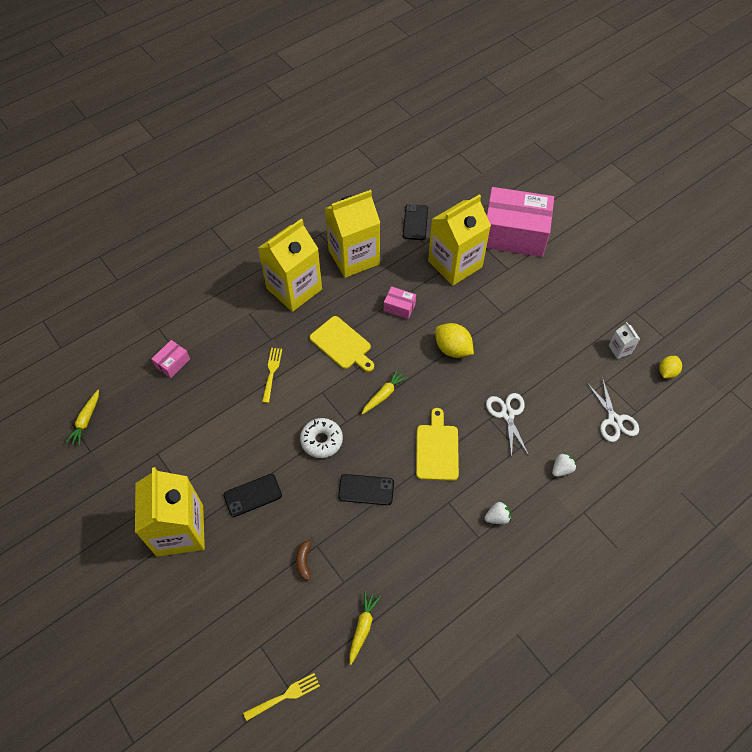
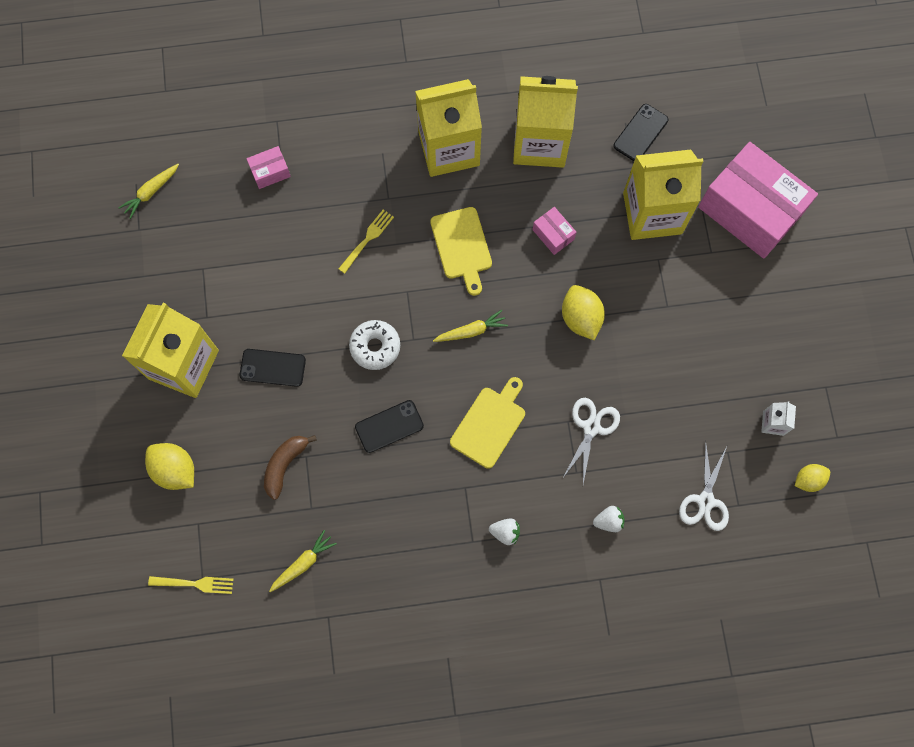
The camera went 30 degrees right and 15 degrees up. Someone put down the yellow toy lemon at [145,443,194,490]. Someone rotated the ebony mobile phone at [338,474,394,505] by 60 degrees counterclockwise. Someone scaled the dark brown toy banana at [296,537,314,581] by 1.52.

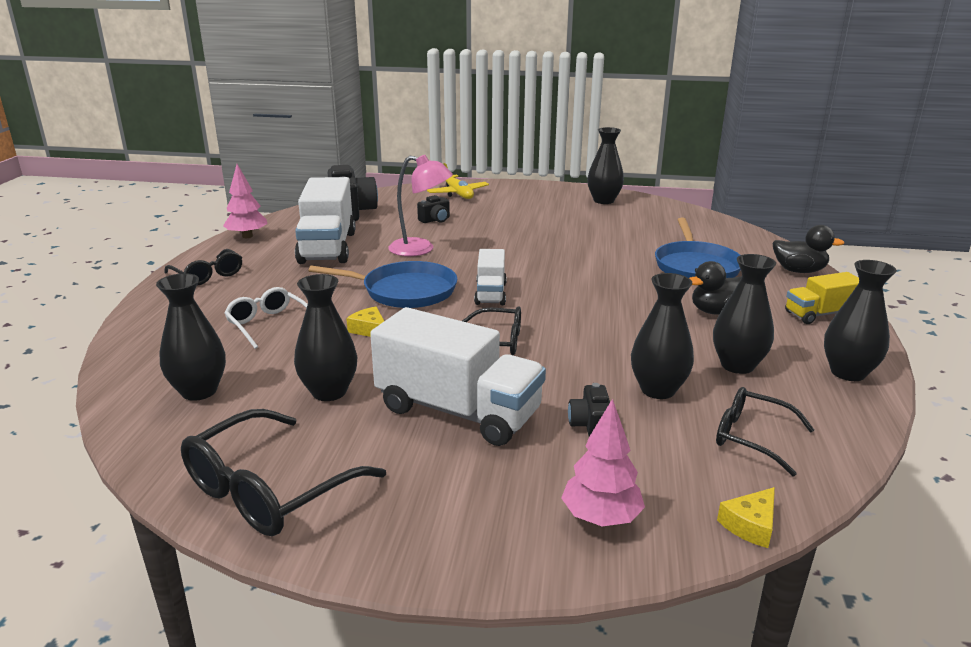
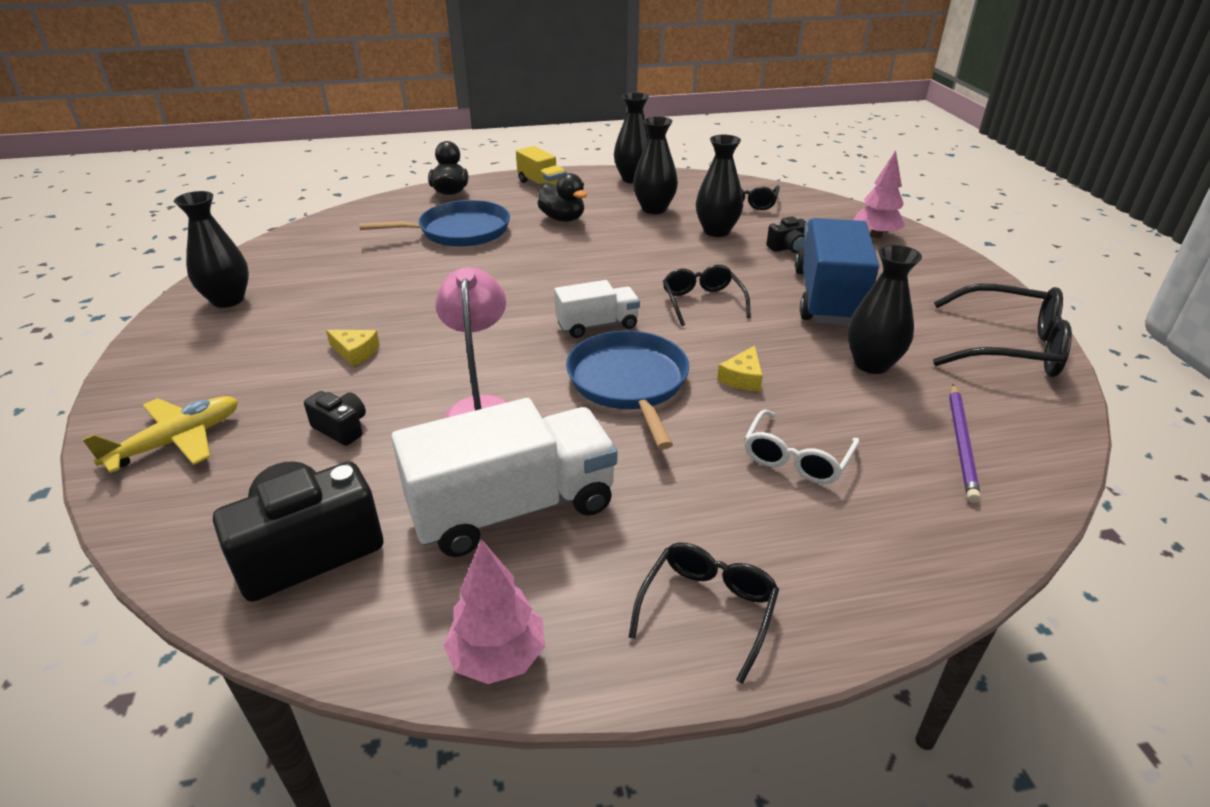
The camera went 110 degrees left and 10 degrees up. Someone carried the yellow cheese wedge from [717,487,775,548] to [326,330,380,367]. Someone swapped the ebony tall vase at [156,273,226,401] for the royal purple pencil at [949,384,981,503]. Someone repainted the pure white toy truck at [370,307,546,446], which became the cobalt toy truck at [795,218,879,325].

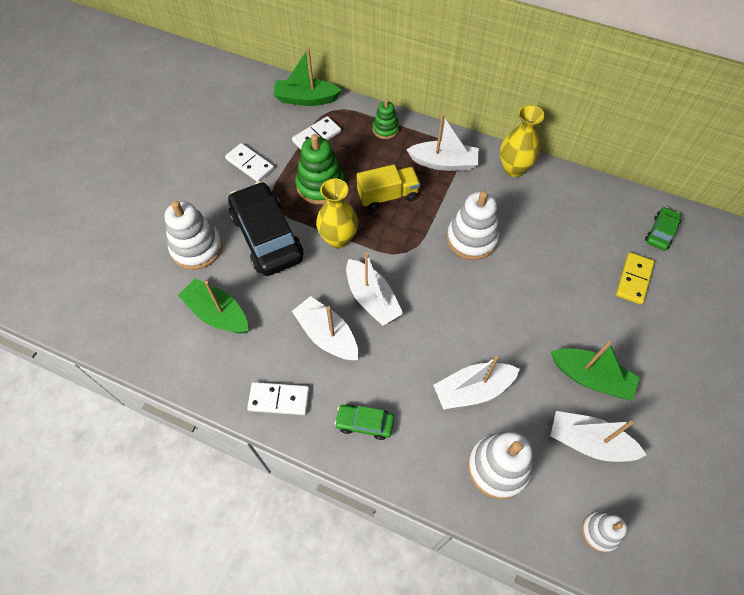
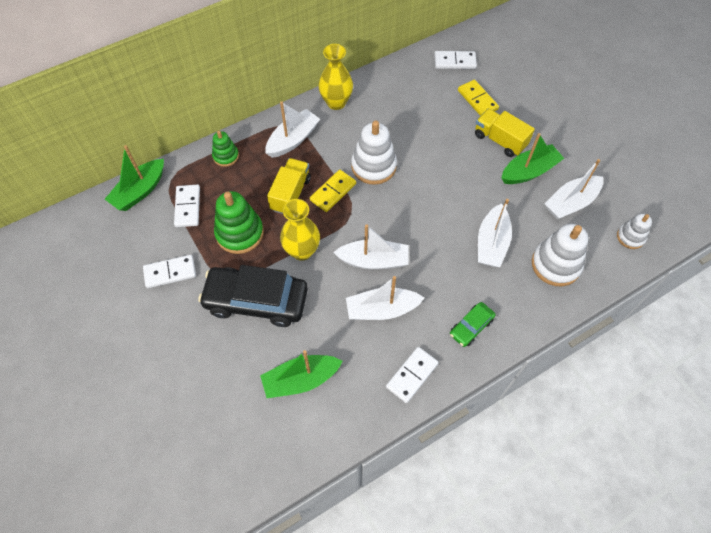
The camera went 55 degrees left and 0 degrees up. Someone took away the pure white stacking toy at [165,201,222,270]. Someone put down the yellow domino tile at [310,170,356,212]. Someone put down the yellow toy truck at [475,109,535,157]. Someone swapped the green car at [645,207,681,251] for the pure white domino tile at [434,51,477,69].

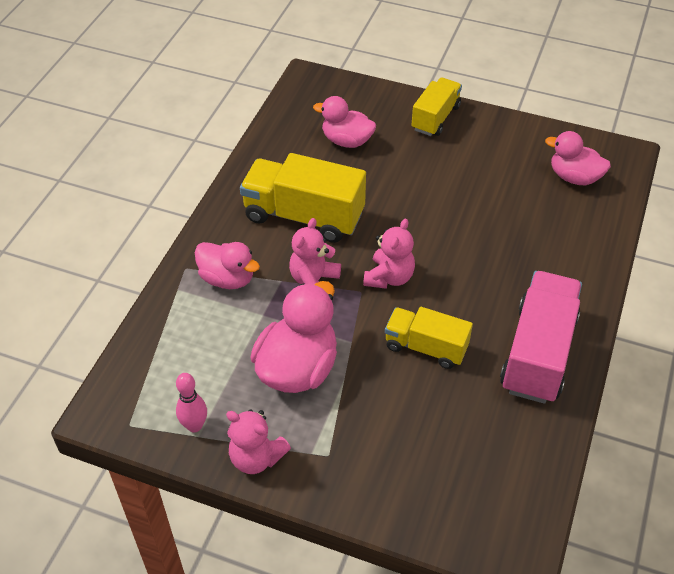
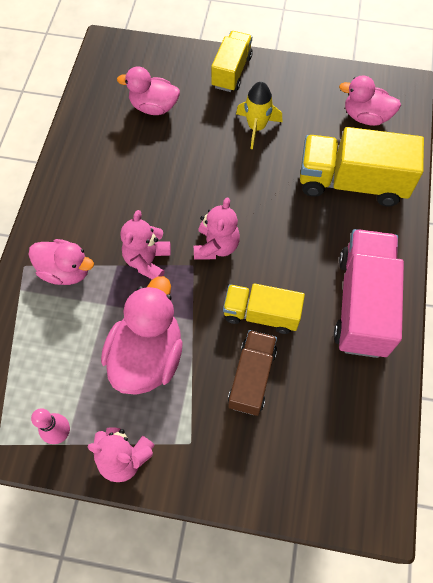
The camera went 10 degrees left and 15 degrees up. Someone put down the dark brown toy truck at [228,330,277,416]. Someone put down the yellow spaceship at [236,82,282,149]. Someone carried the yellow toy truck from [240,153,366,243] to [300,127,424,206].

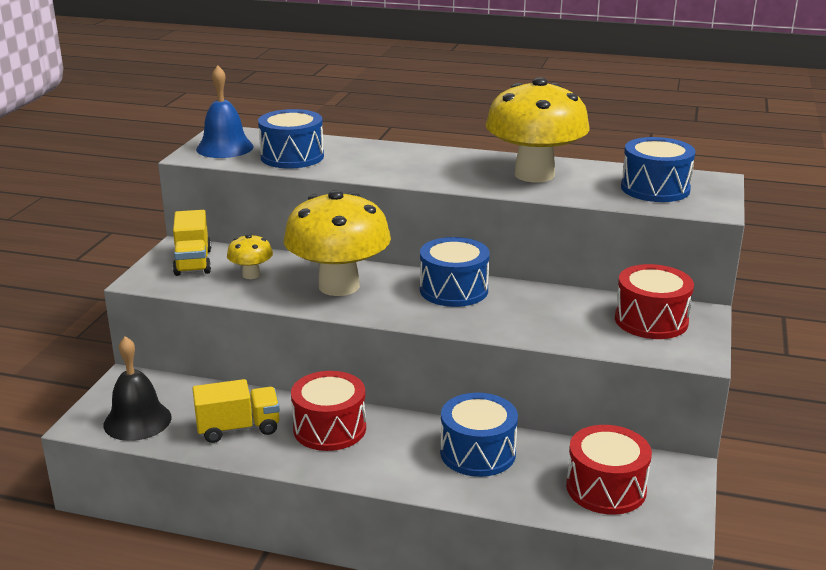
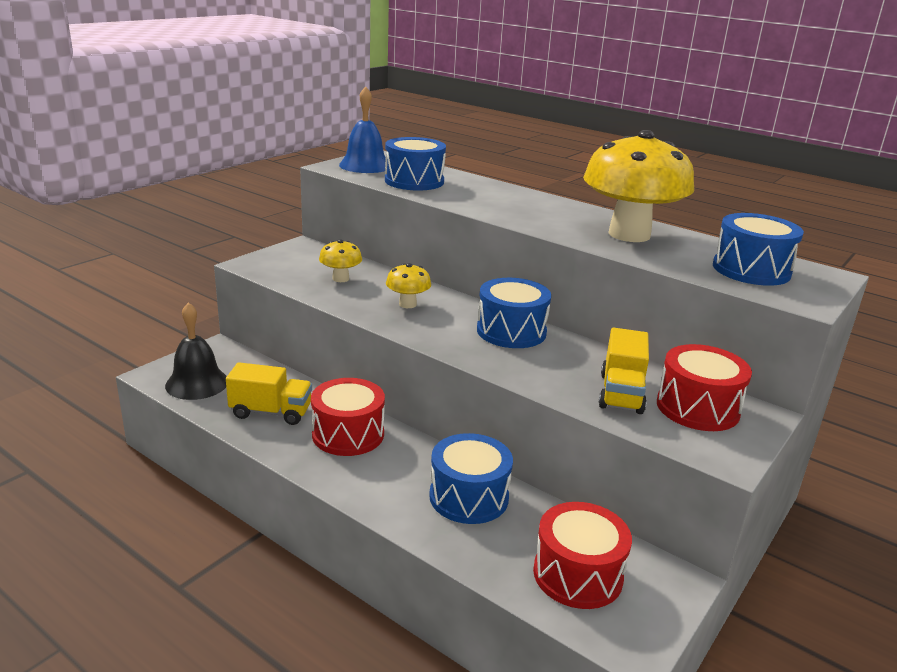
The camera went 20 degrees right and 0 degrees up. Someone carried the yellow toy truck from [173,210,211,276] to [598,328,649,414]. Someone scaled the yellow toadstool at [284,190,391,296] by 0.44.

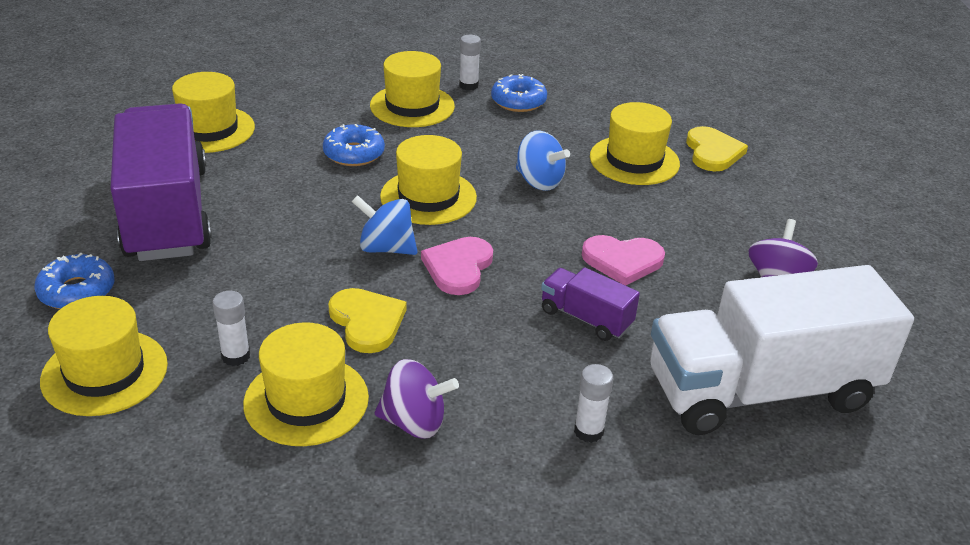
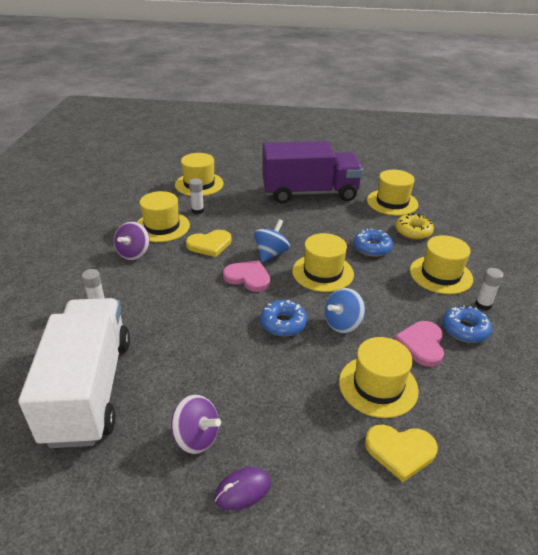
The camera went 100 degrees right and 0 degrees up. Someone took away the royal purple toy truck at [541,267,640,341]. Someone put down the royal purple mouse at [214,467,271,510]. Someone put down the yellow doughnut at [396,213,434,240]. Someone carried the cobalt doughnut from [34,253,114,309] to [260,300,307,336]. Someone carried the pink heart from [582,235,665,286] to [394,321,444,367].

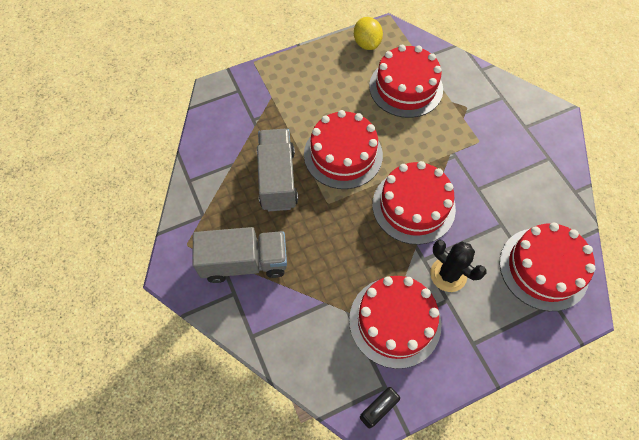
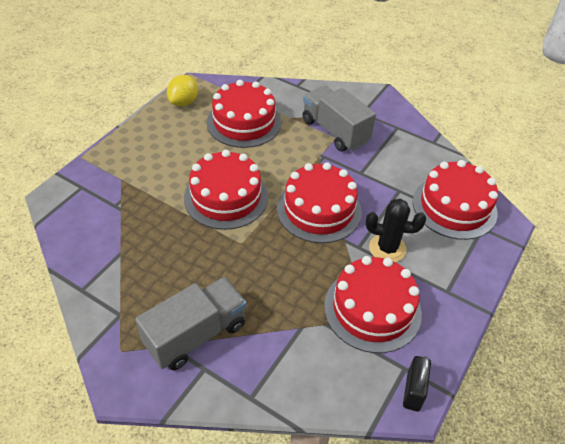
The camera went 35 degrees left and 15 degrees down. Someone carried the ash-grey toy truck from [257,129,298,211] to [302,86,376,152]. Someone rotated the yellow toy lemon at [354,17,383,50] by 75 degrees clockwise.

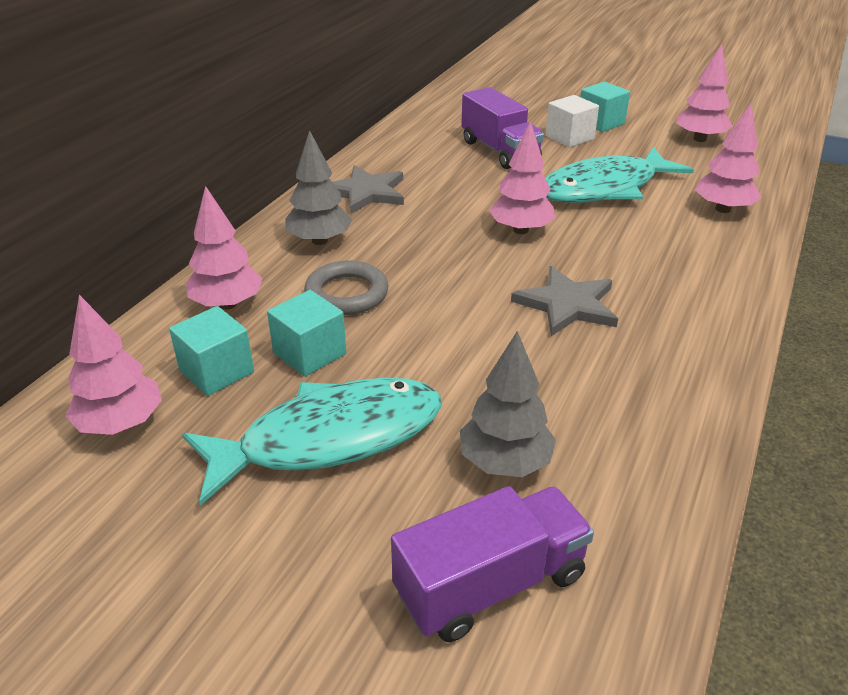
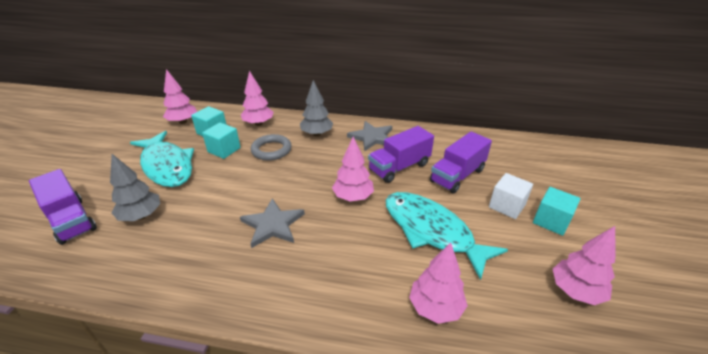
The camera went 75 degrees right and 0 degrees up. Someone put down the royal purple toy truck at [368,126,434,183].

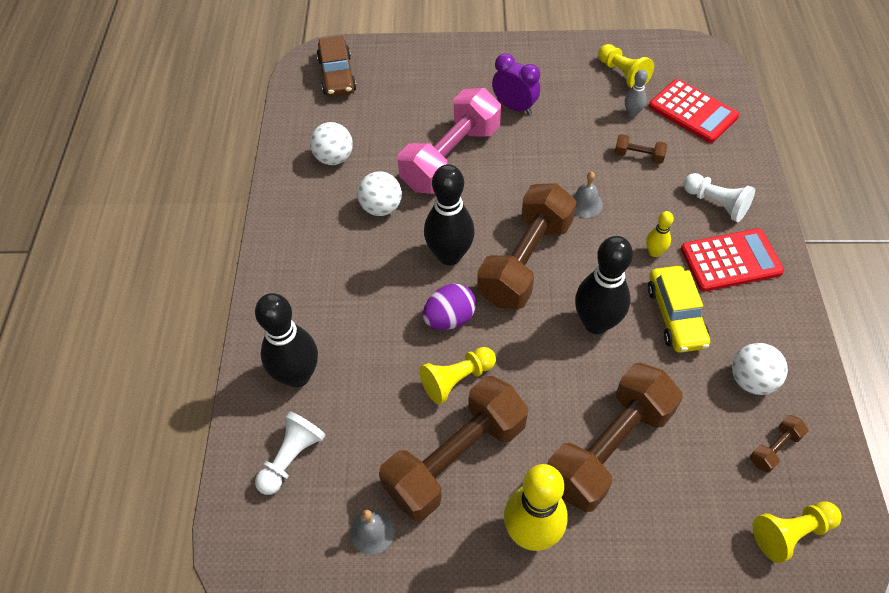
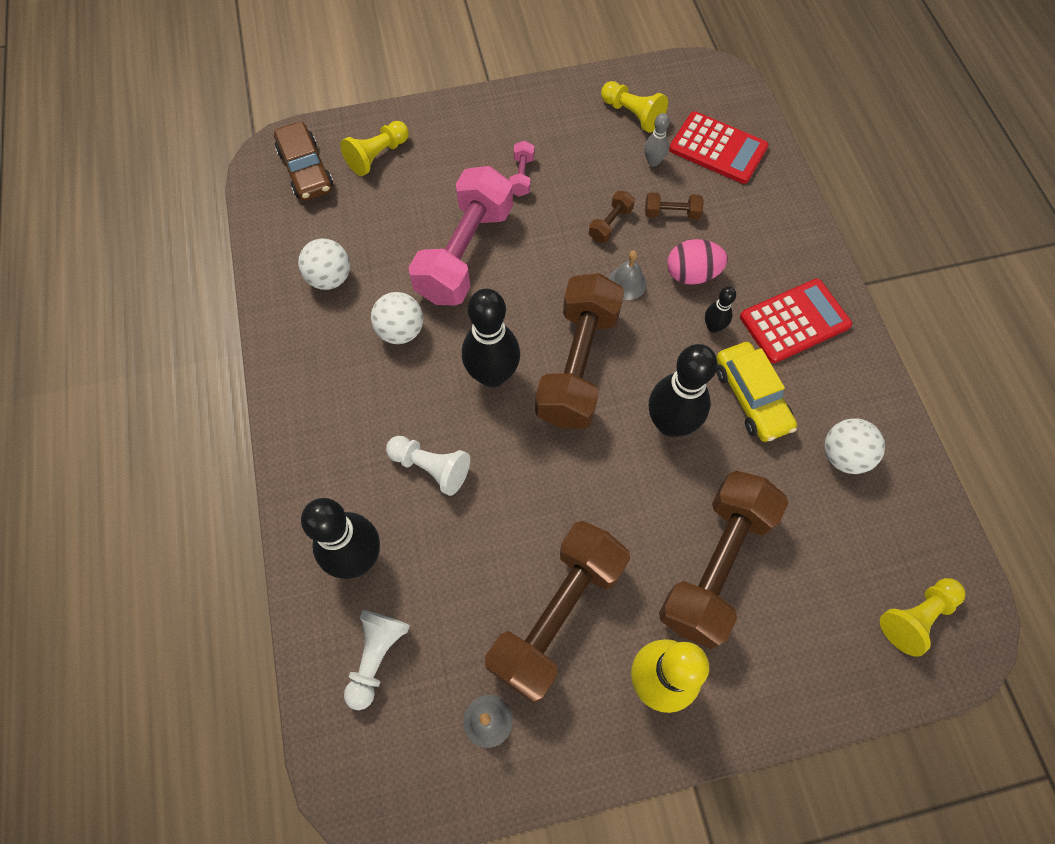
The camera went 15 degrees left and 10 degrees up. Someone took away the royal purple egg at [423,284,476,330]. Someone put down the pink egg at [667,239,728,285]. Someone carried the yellow pawn from [419,347,496,405] to [340,121,409,176]. Someone carried the pure white pawn from [683,173,755,222] to [386,436,470,496]. Someone carried the dark brown dumbbell from [750,415,809,473] to [589,191,635,243]. Someone swapped the royal purple bedside clock at [492,53,540,115] for the pink dumbbell at [509,140,535,197]. Someone repainted the yellow bowling pin at [646,211,674,257], which became the ebony bowling pin at [705,286,736,333].

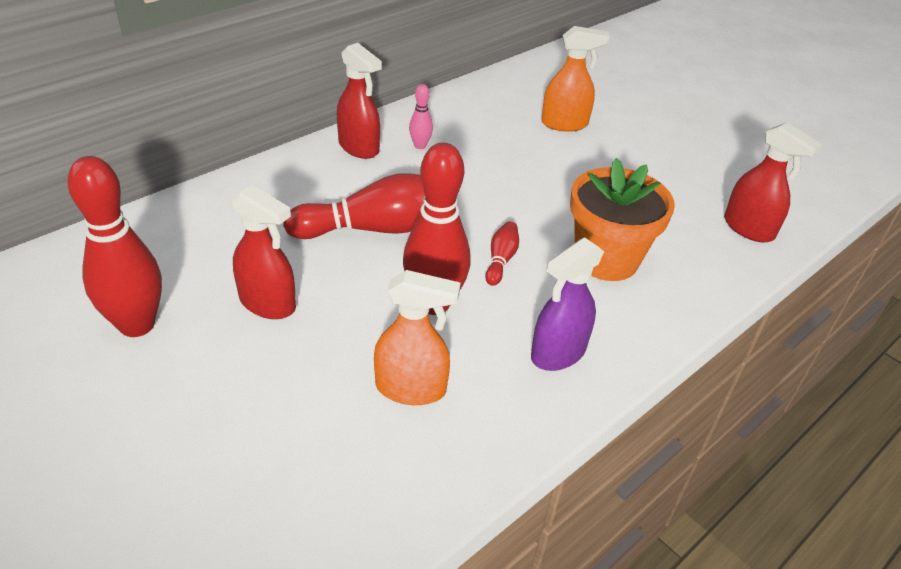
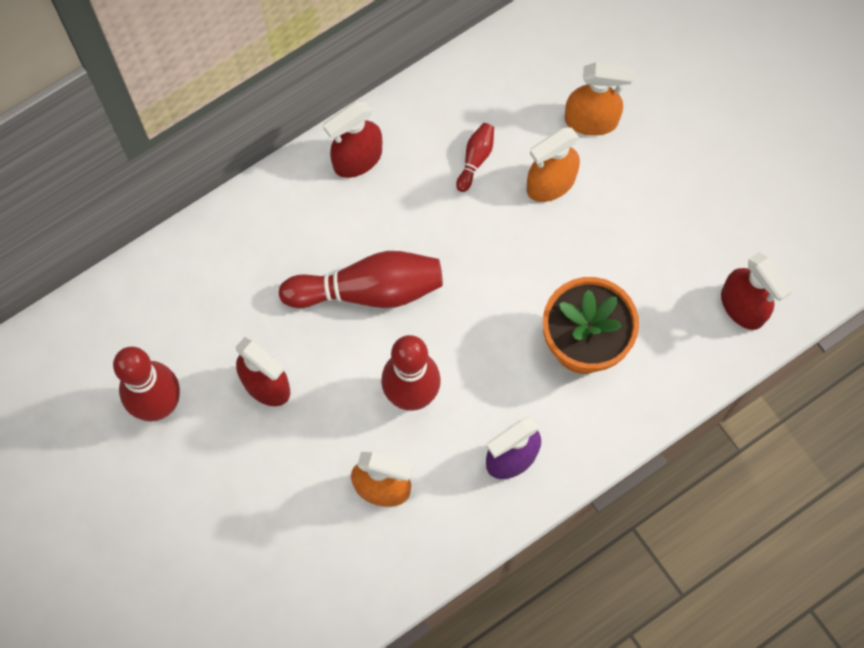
The camera went 10 degrees right and 30 degrees up. Someone took away the pink bowling pin at [409,84,433,149]. Someone put down the bright orange spray cleaner at [527,127,580,202]. Someone carried the crimson bowling pin from [485,221,519,286] to [456,123,494,192]. Someone rotated the crimson spray cleaner at [337,43,382,159] by 90 degrees clockwise.

